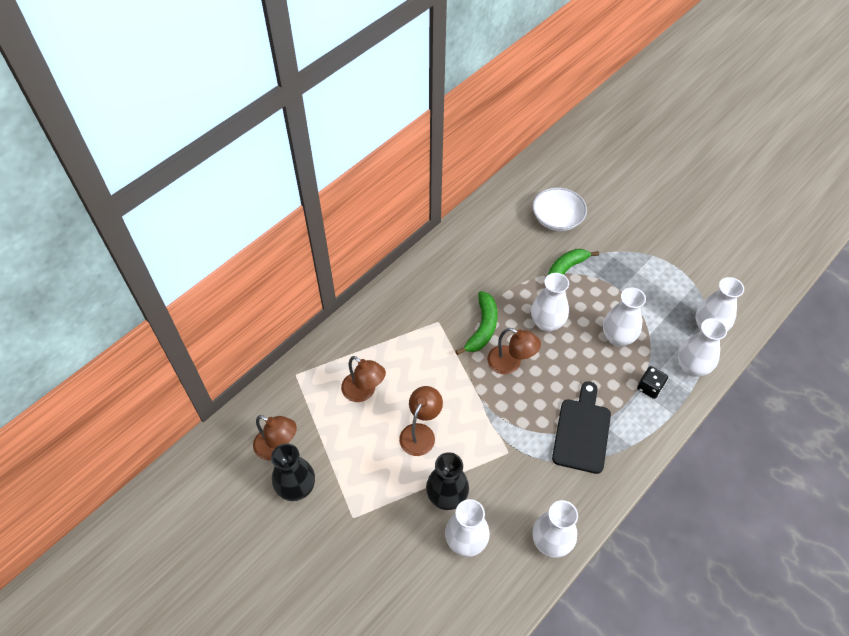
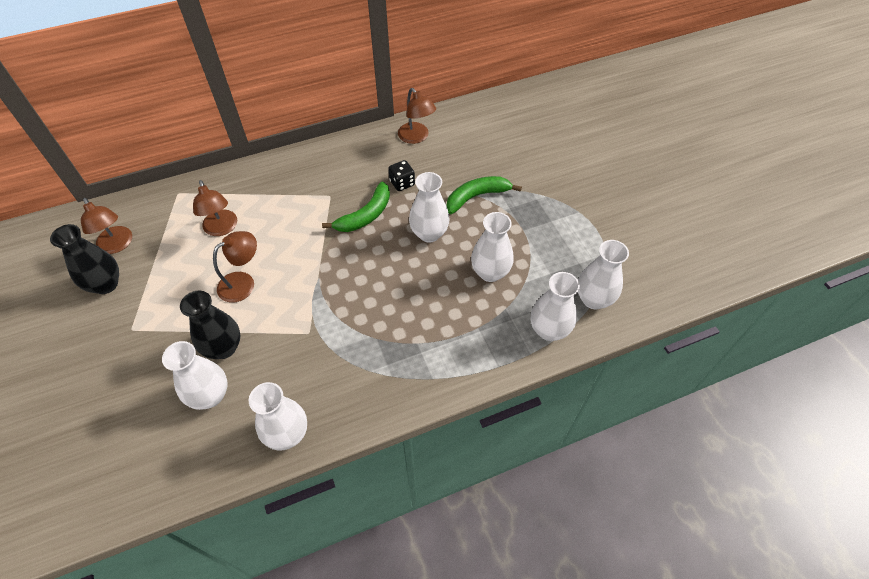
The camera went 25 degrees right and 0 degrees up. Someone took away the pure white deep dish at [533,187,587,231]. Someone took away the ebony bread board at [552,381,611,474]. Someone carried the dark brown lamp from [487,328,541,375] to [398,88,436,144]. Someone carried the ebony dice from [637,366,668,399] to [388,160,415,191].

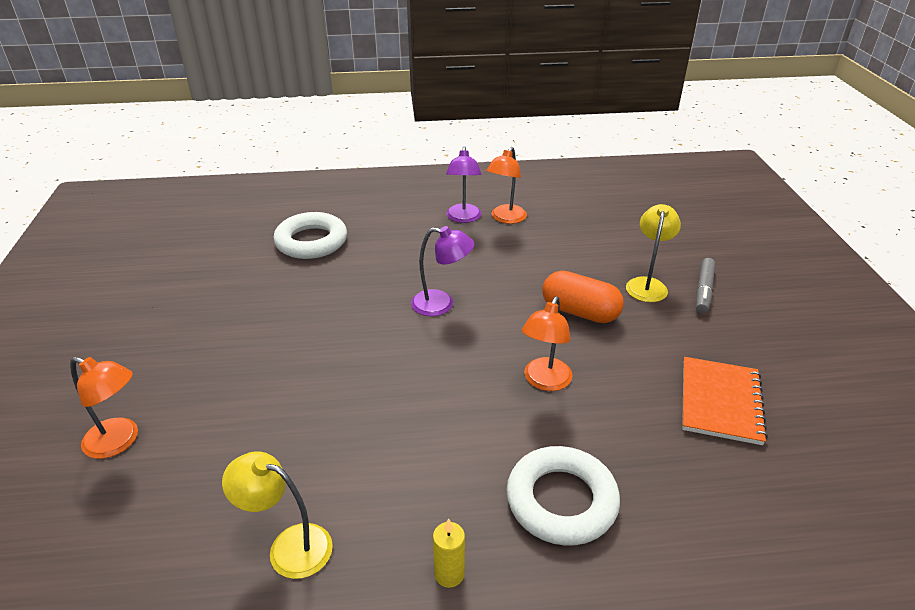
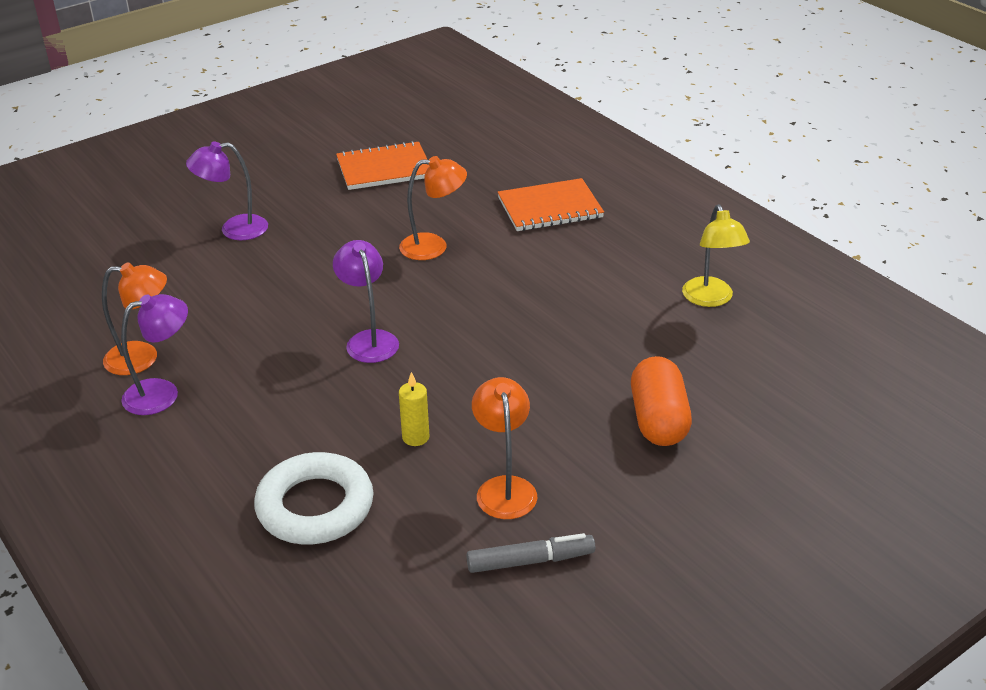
The camera went 120 degrees left and 0 degrees up. Someone carried the bright orange lamp from [70,357,138,459] to [472,377,537,519]. Someone carried the yellow candle from [433,519,465,588] to [399,372,430,446]. Someone carried the bright orange pill shape from [542,271,624,323] to [631,356,692,446]. Someone carried the ash-grey felt pen from [696,258,715,313] to [466,533,595,573]. Someone swapped the pure white torus at [506,446,620,546] for the bright orange notepad at [498,178,604,231]. Someone repainted the yellow lamp at [626,204,681,302], which became the royal purple lamp at [186,142,268,240].

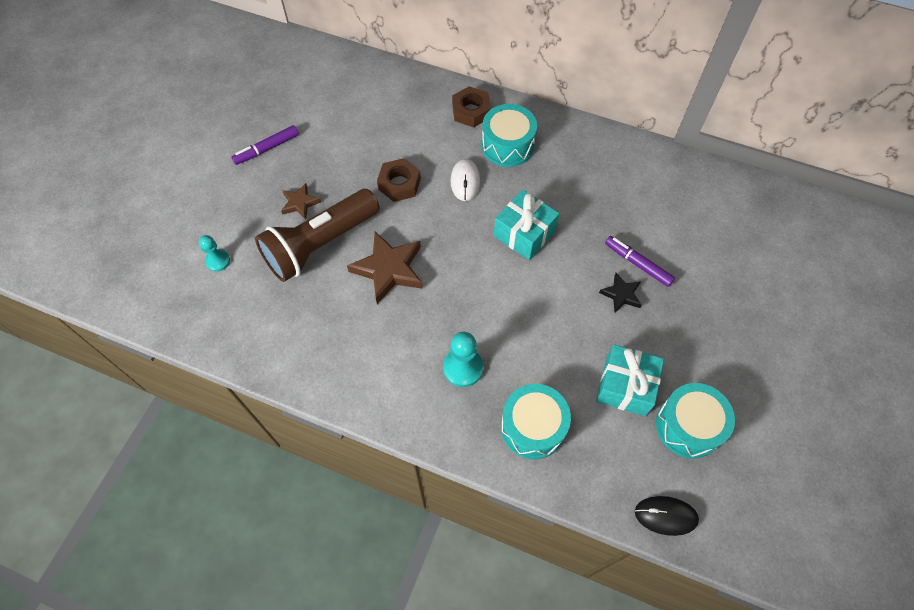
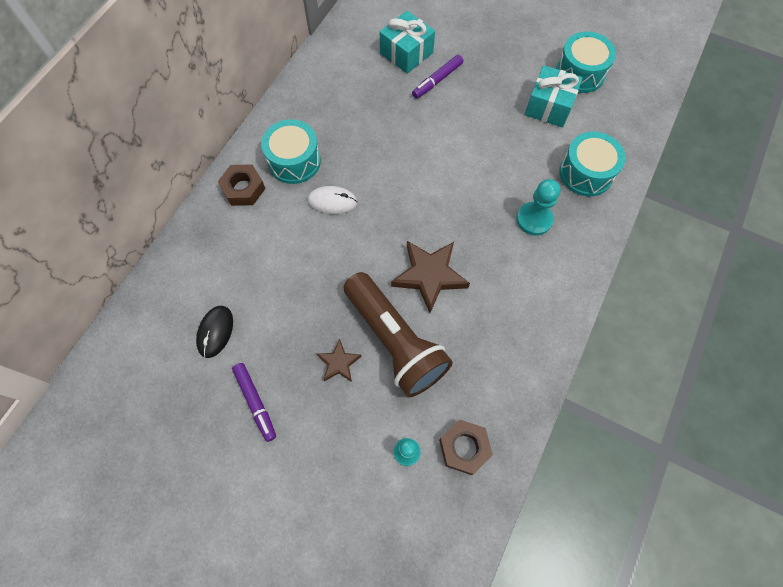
The camera went 85 degrees left and 5 degrees up. Someone took away the ebony star at [599,273,642,313]. Someone carried the dark brown hexagon nut from [377,158,421,202] to [439,420,493,475]. Someone carried the teal wrapped gift from [494,190,559,260] to [380,11,435,74]. Someone carried the ebony mouse from [635,496,699,536] to [196,306,233,358].

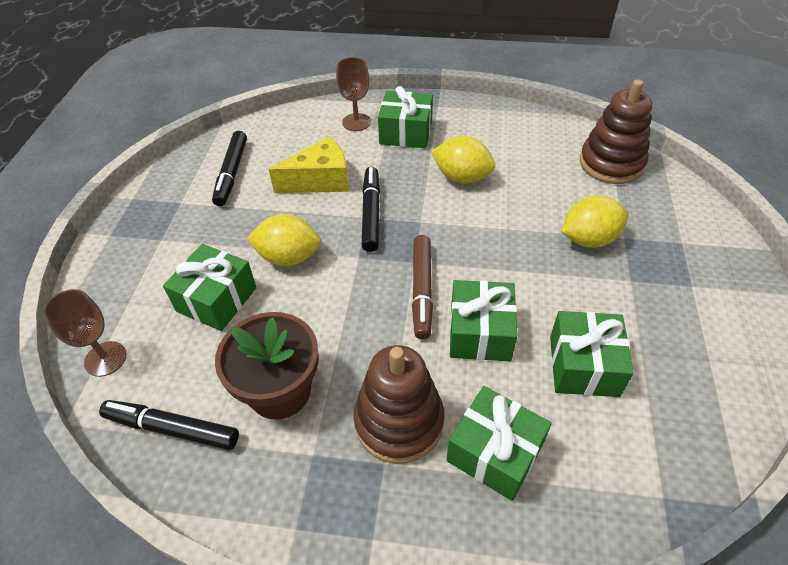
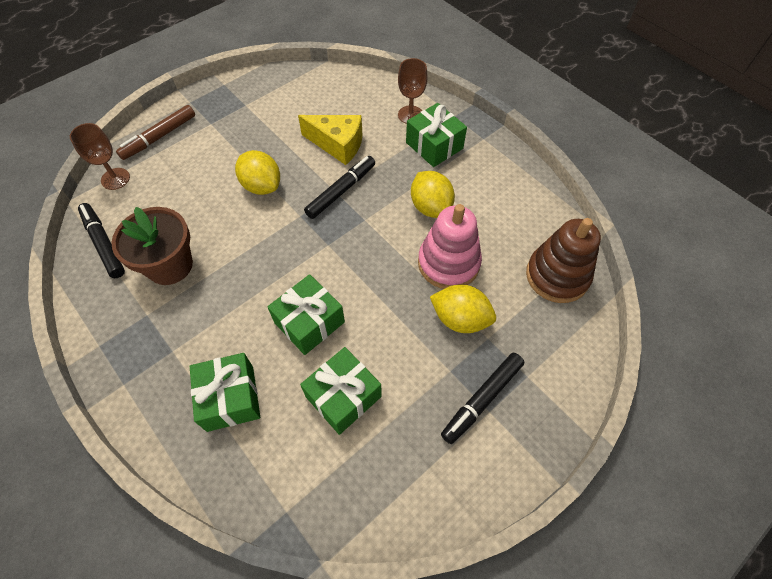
The camera went 40 degrees right and 10 degrees up. Someone took away the green wrapped gift at [163,244,257,331]. Someone took away the dark brown stacking toy at [353,345,445,464]. Someone put down the pink stacking toy at [418,204,482,289]. Someone carried the ebony felt pen from [212,131,247,206] to [441,353,524,444]. Someone carried the dark brown felt pen from [412,235,433,339] to [116,105,195,160].

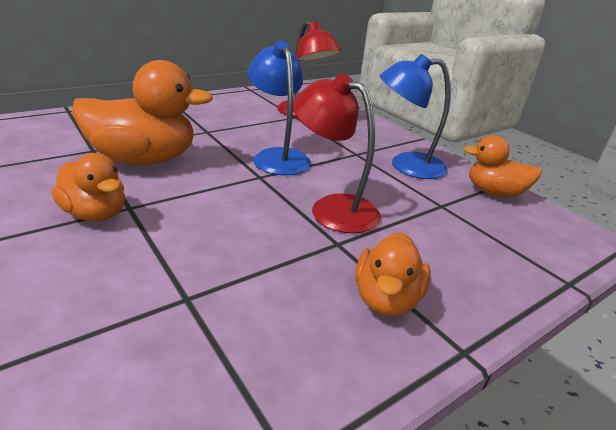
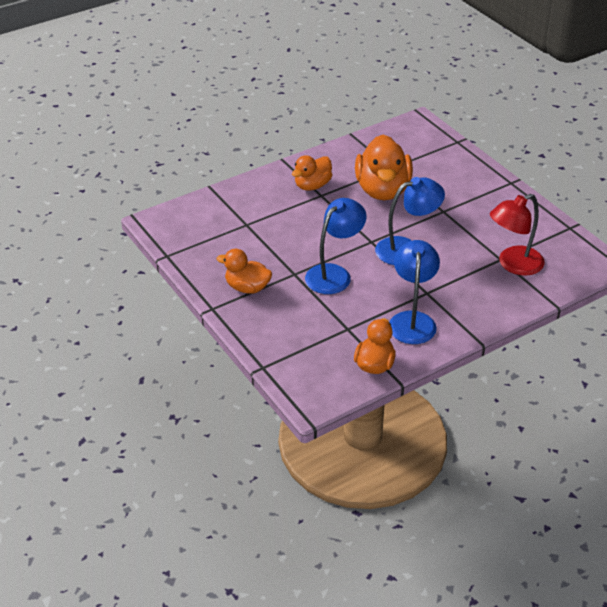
The camera went 95 degrees right and 10 degrees up. Someone repainted the crimson lamp at [293,73,381,233], which became the cobalt lamp at [305,198,367,294].

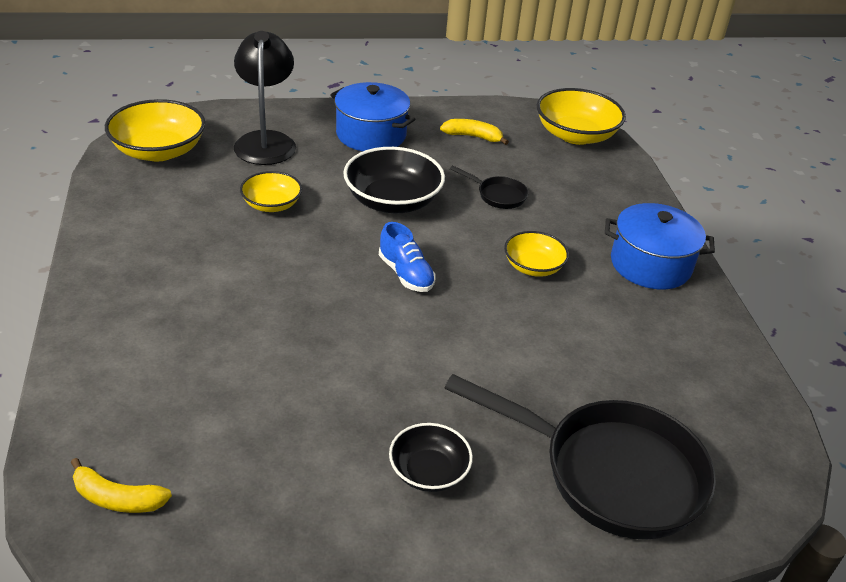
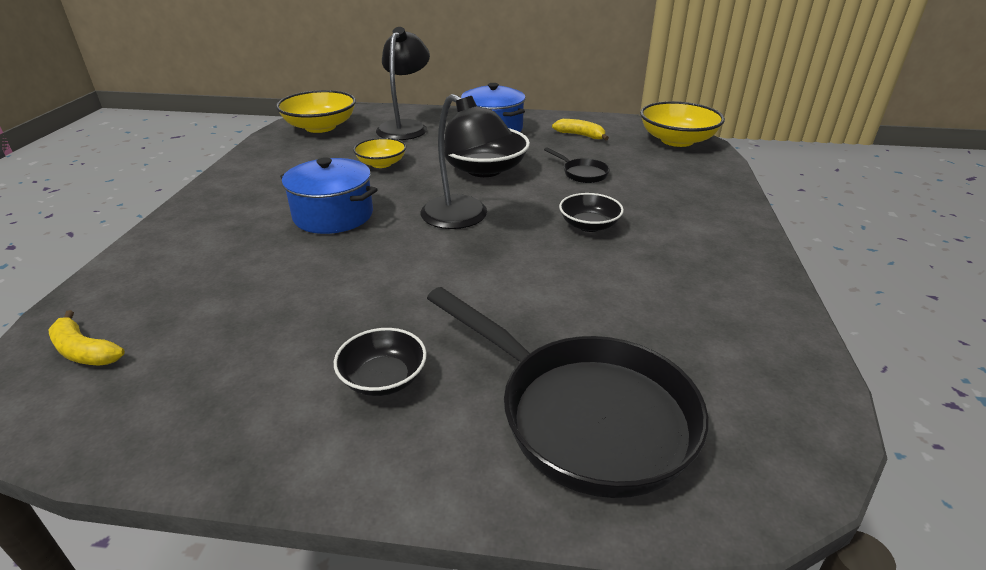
The camera went 20 degrees right and 5 degrees down. Someone carried the cobalt cooking pot from [605,203,715,289] to [280,157,378,234]. Someone swapped the cobalt lace-up shoe at [379,222,436,292] for the ebony lamp at [420,94,512,229]. Someone repainted the yellow deep dish at [504,231,569,277], which became the ebony deep dish at [559,193,624,232].

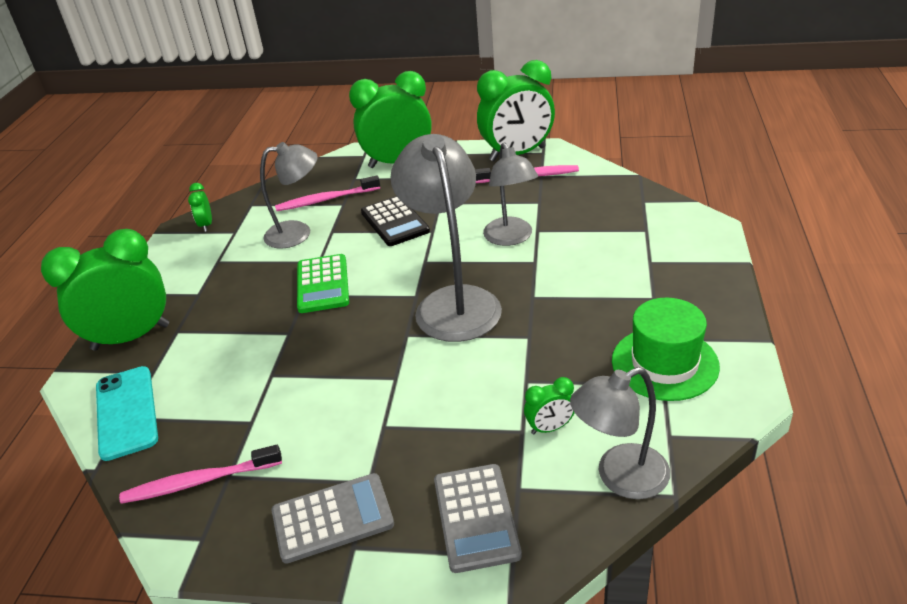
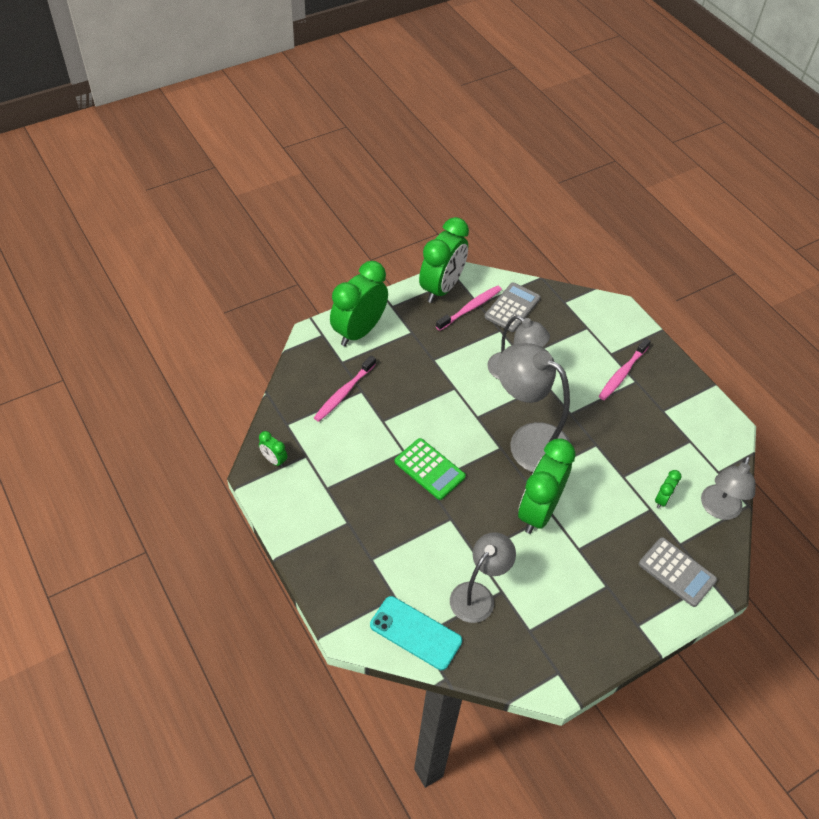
The camera went 45 degrees left and 15 degrees up. Someone took away the ebony pocket calculator at [361,196,430,246]. Someone took away the green tall hat at [612,298,720,401]. Someone carried the green bedside clock from [41,229,169,351] to [518,439,576,534]. Someone carried the pink tooth brush from [119,445,282,504] to [599,338,651,400]. Someone carried the ash-grey lamp from [260,142,318,249] to [450,532,516,623]. Someone carried the ash-grey pocket calculator from [272,473,394,564] to [484,282,541,332].

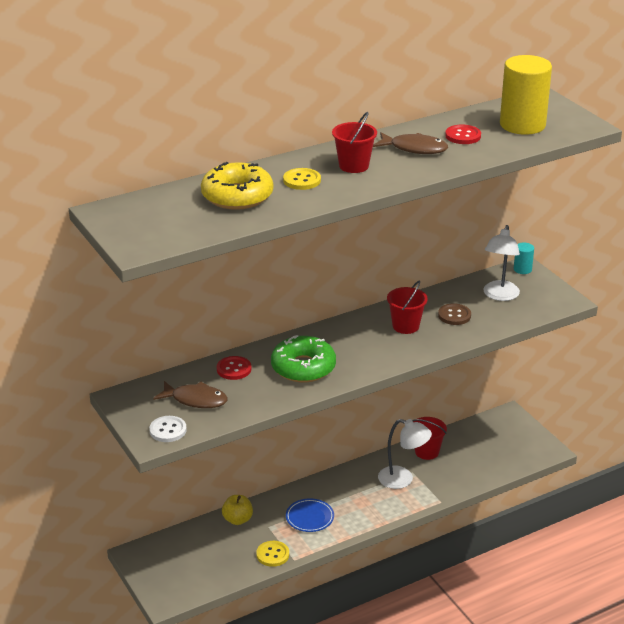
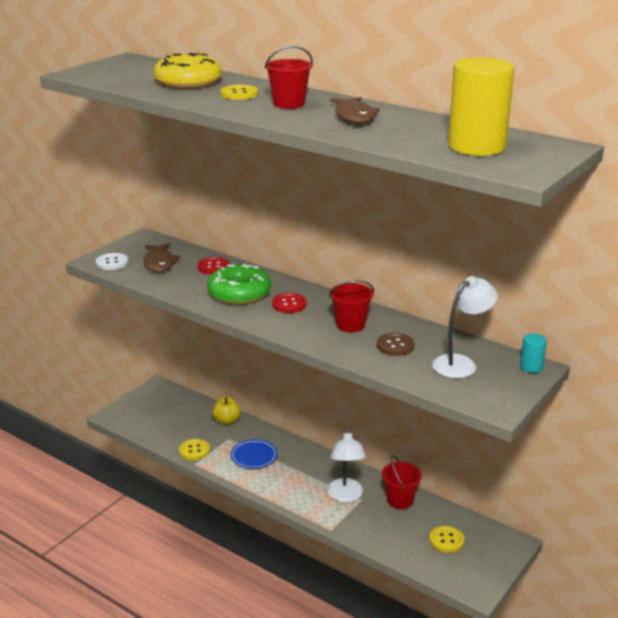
The camera went 65 degrees right and 5 degrees down. Someone put down the yellow shirt button at [429,526,464,553]. Someone carried the crimson shirt button from [445,125,481,144] to [272,293,307,313]. Someone rotated the pure white lamp at [483,225,520,301] by 150 degrees clockwise.

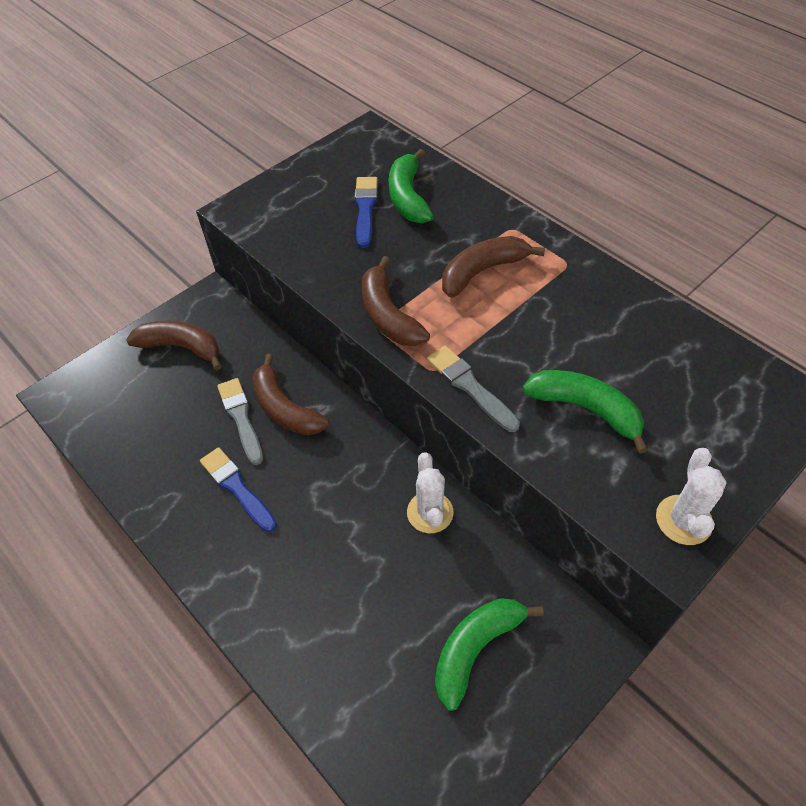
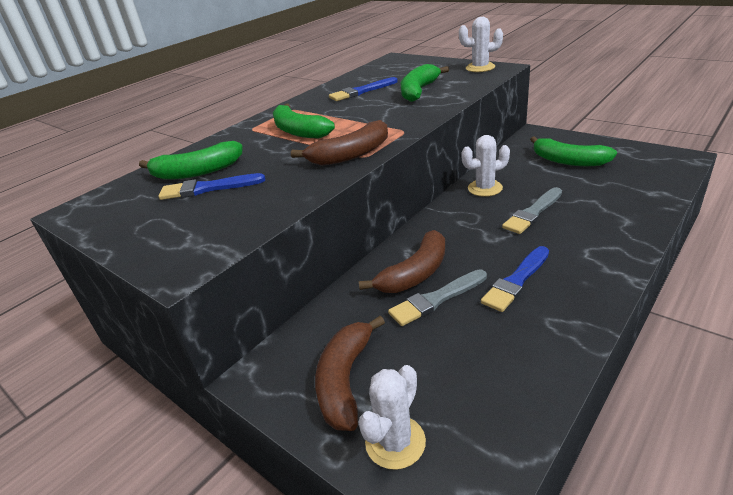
The camera went 95 degrees left and 20 degrees down. Someone put down the cobalt brush at [329,77,398,101]. Someone put down the pure white saguaro cactus at [358,365,426,470]. Someone carried the ash-grey brush from [427,345,520,432] to [502,187,562,234]. Someone repainted the dark brown toy banana at [442,236,545,298], which became the green toy banana at [273,104,335,138].

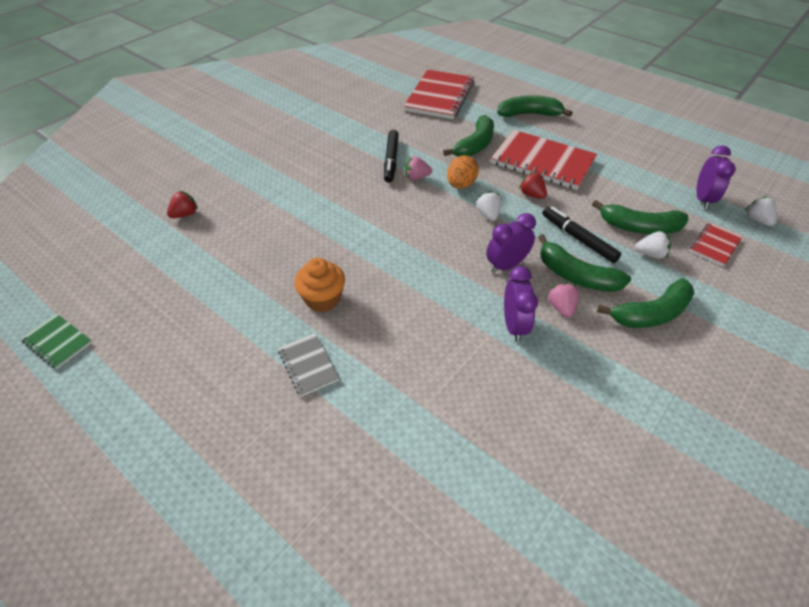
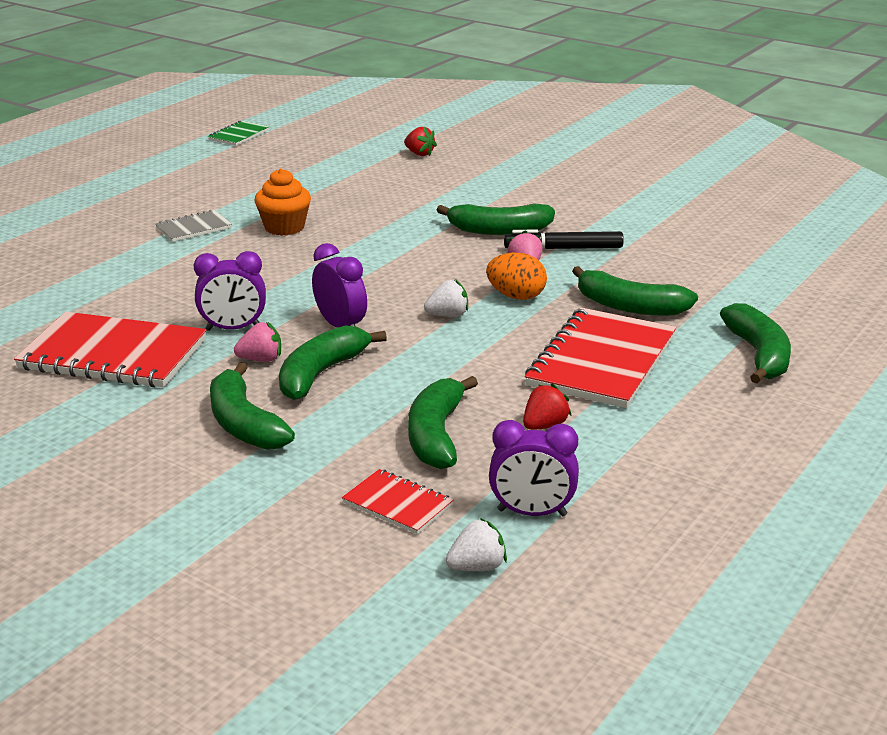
The camera went 85 degrees right and 20 degrees down. Someone took away the ebony felt pen at [542,206,621,263]. Someone took away the pure white toy strawberry at [635,231,671,259]. Someone put down the green toy banana at [437,203,555,235]. Someone carried the crimson notepad from [404,70,475,119] to [14,312,207,387]. Someone carried the crimson toy strawberry from [519,172,547,199] to [523,384,572,430].

